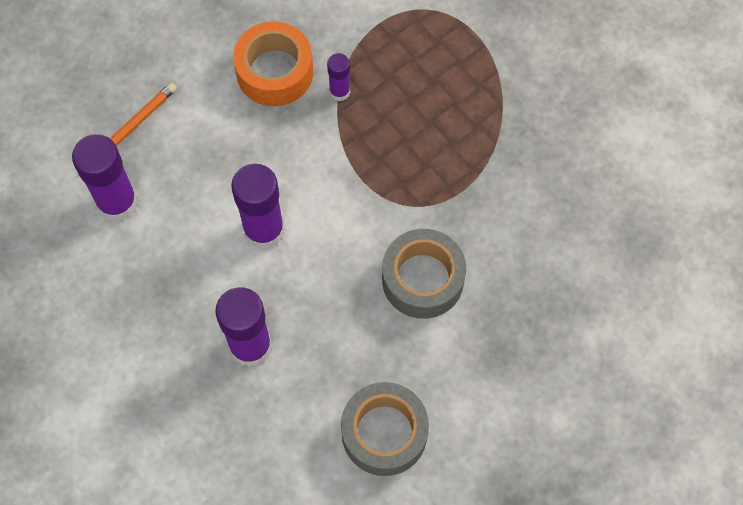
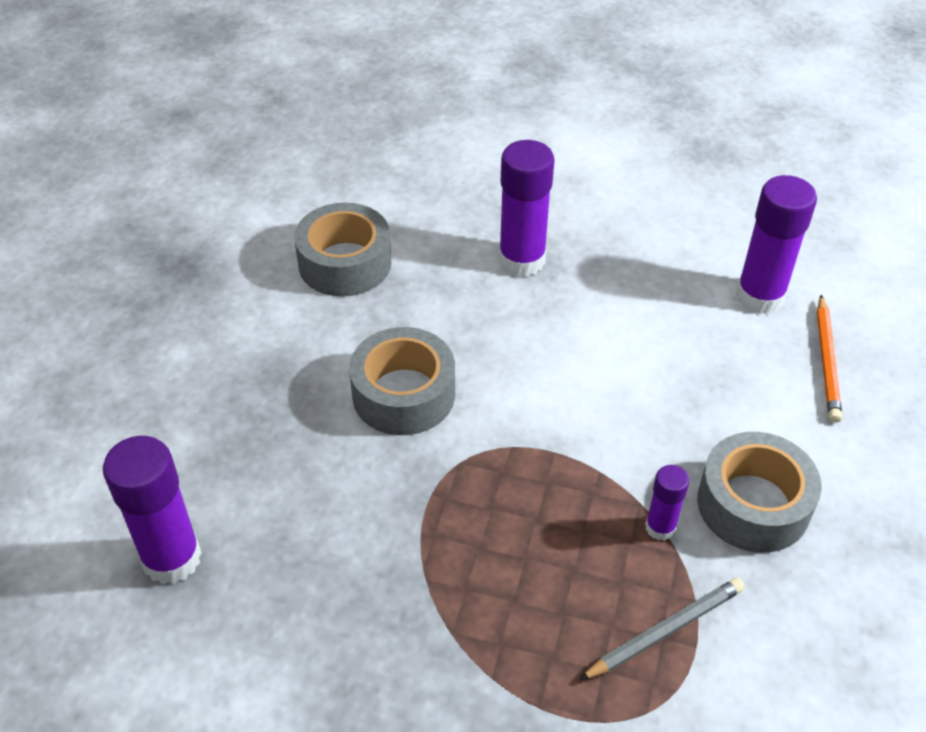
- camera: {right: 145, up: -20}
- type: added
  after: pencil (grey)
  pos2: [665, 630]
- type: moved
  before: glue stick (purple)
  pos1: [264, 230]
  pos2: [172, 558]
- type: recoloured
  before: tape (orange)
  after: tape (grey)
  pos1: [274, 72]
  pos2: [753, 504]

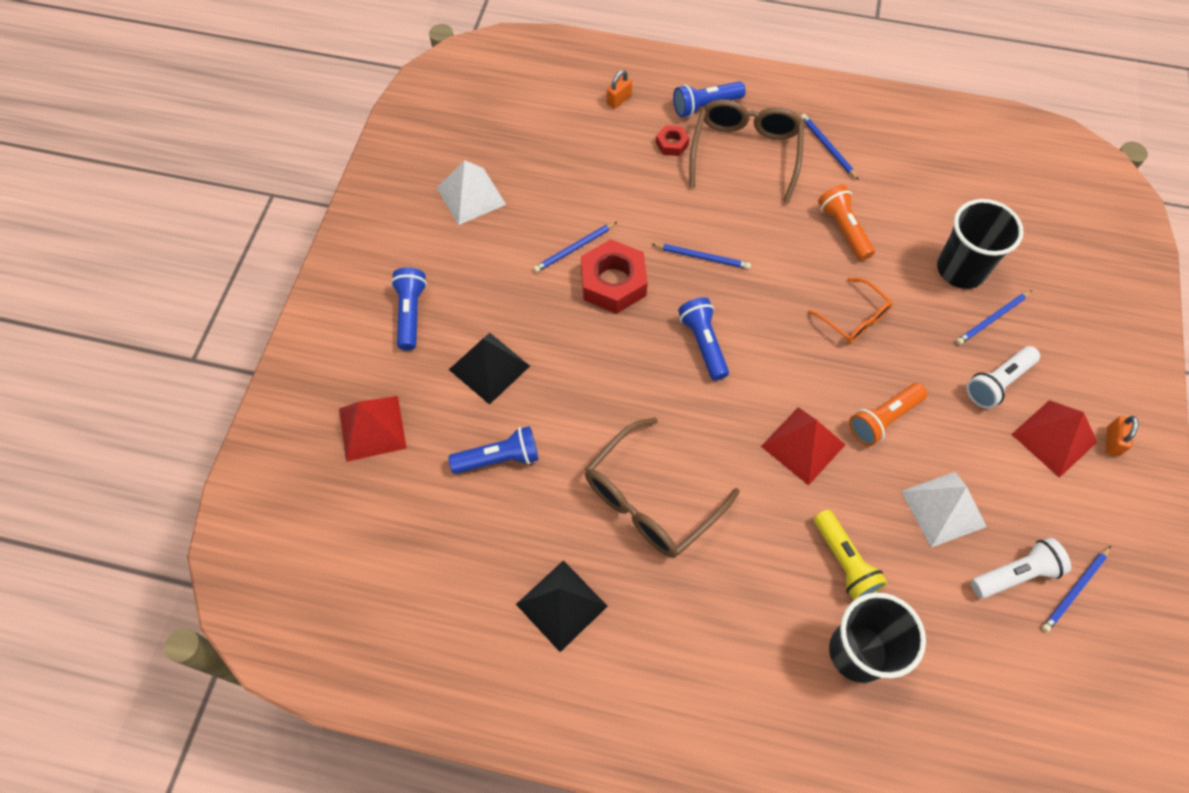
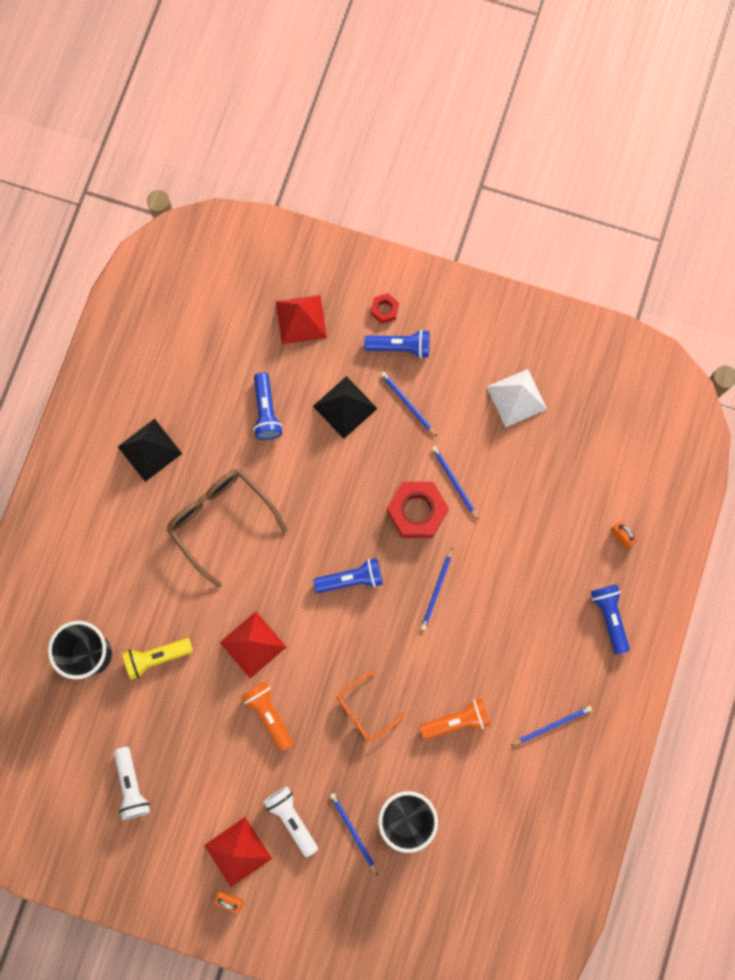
- camera: {right: 95, up: 15}
- type: removed
  before: glasses (brown)
  pos1: [745, 153]
- type: removed
  before: pyramid (white)
  pos1: [943, 509]
- type: moved
  before: nut (red)
  pos1: [672, 144]
  pos2: [384, 310]
- type: moved
  before: pencil (blue)
  pos1: [1075, 590]
  pos2: [407, 403]

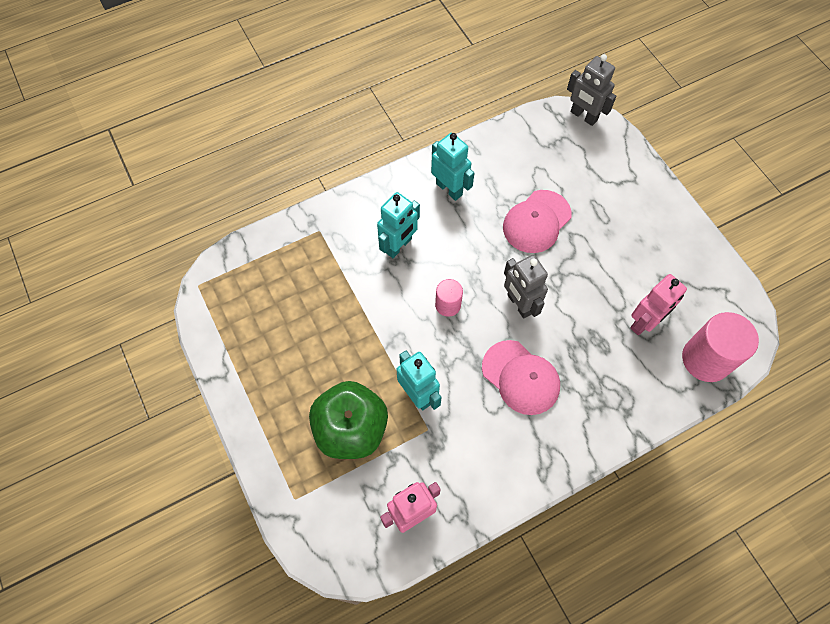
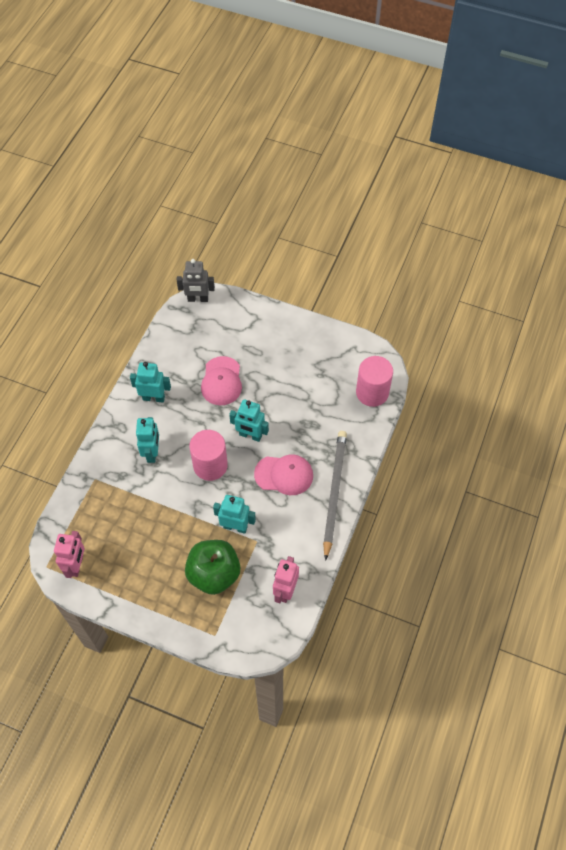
- camera: {right: -40, up: -5}
- type: added
  after: pencil (grey)
  pos2: [334, 492]
- type: moved
  before: robot (pink)
  pos1: [644, 322]
  pos2: [76, 565]
- type: recoloured
  before: robot (grey)
  after: robot (turquoise)
  pos1: [519, 304]
  pos2: [250, 435]
- type: resized
  before: cylinder (pink)
  pos1: [448, 305]
  pos2: [210, 465]
  scale: 1.84

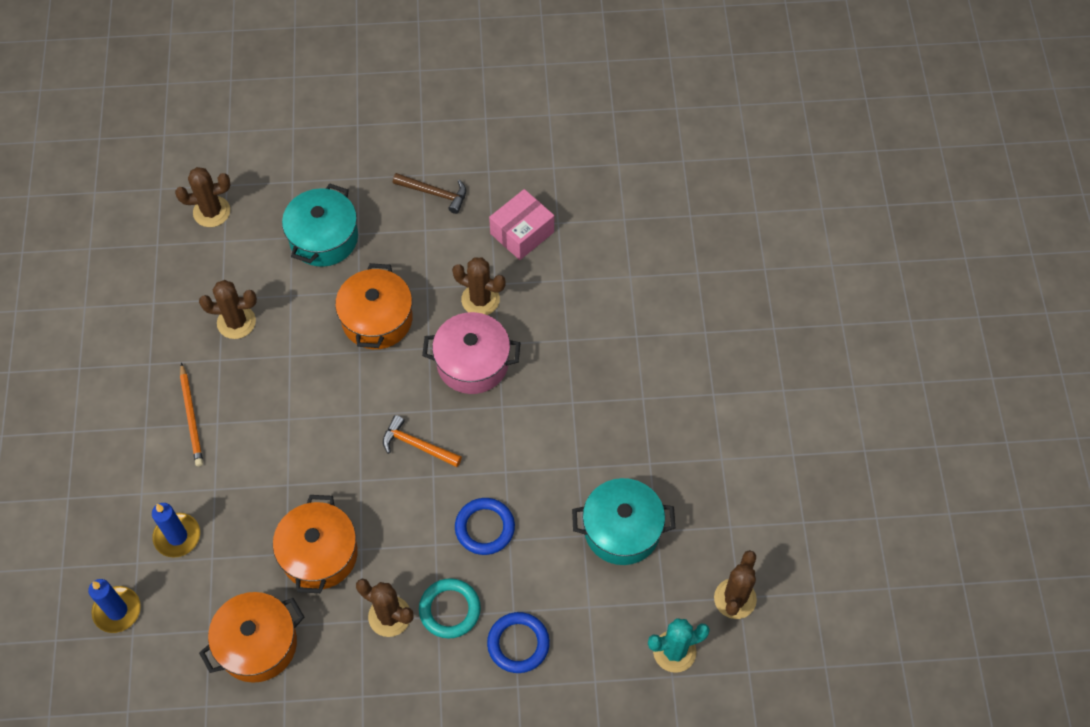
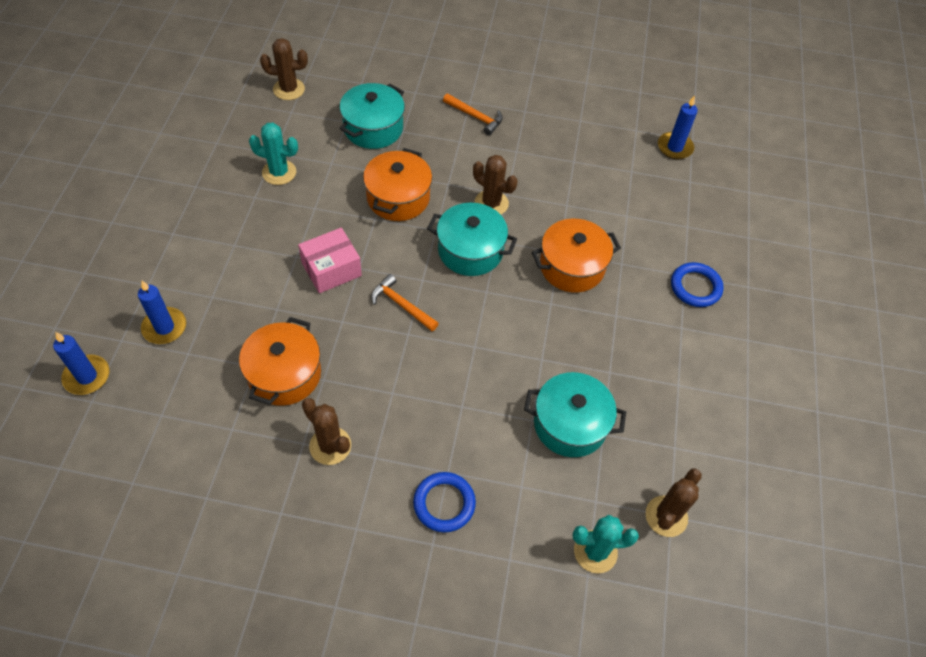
- camera: {right: 10, up: -5}
- type: removed
  before: pencil (orange)
  pos1: [191, 417]
- type: removed
  before: ring (turquoise)
  pos1: [450, 610]
- type: added
  after: candle (blue)
  pos2: [675, 147]
- type: moved
  before: pot (orange)
  pos1: [257, 644]
  pos2: [572, 266]
- type: moved
  before: ring (blue)
  pos1: [485, 528]
  pos2: [695, 287]
- type: moved
  before: box (pink)
  pos1: [522, 233]
  pos2: [331, 269]
- type: recoloured
  before: cactus (brown)
  after: cactus (turquoise)
  pos1: [236, 322]
  pos2: [279, 172]
- type: recoloured
  before: hammer (brown)
  after: hammer (orange)
  pos1: [435, 193]
  pos2: [475, 117]
- type: recoloured
  before: pot (pink)
  after: pot (turquoise)
  pos1: [472, 363]
  pos2: [470, 250]

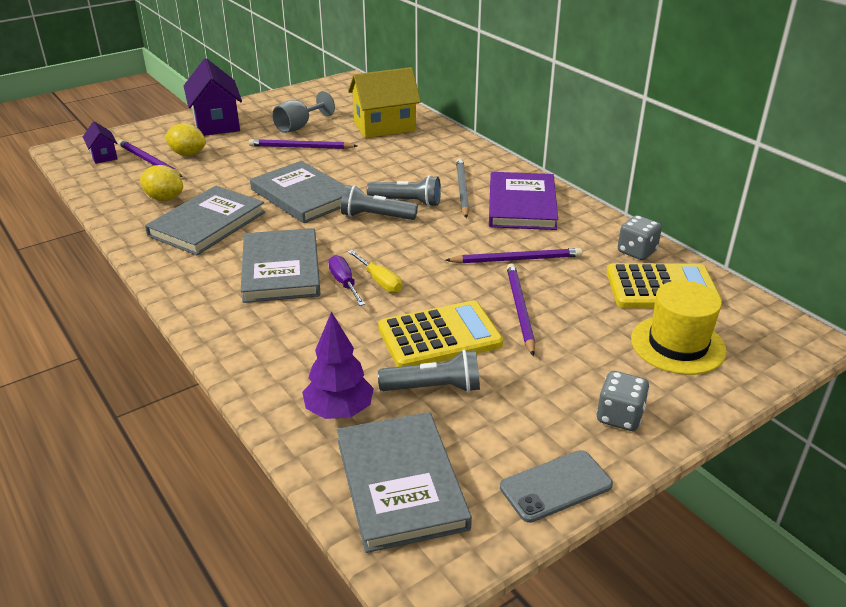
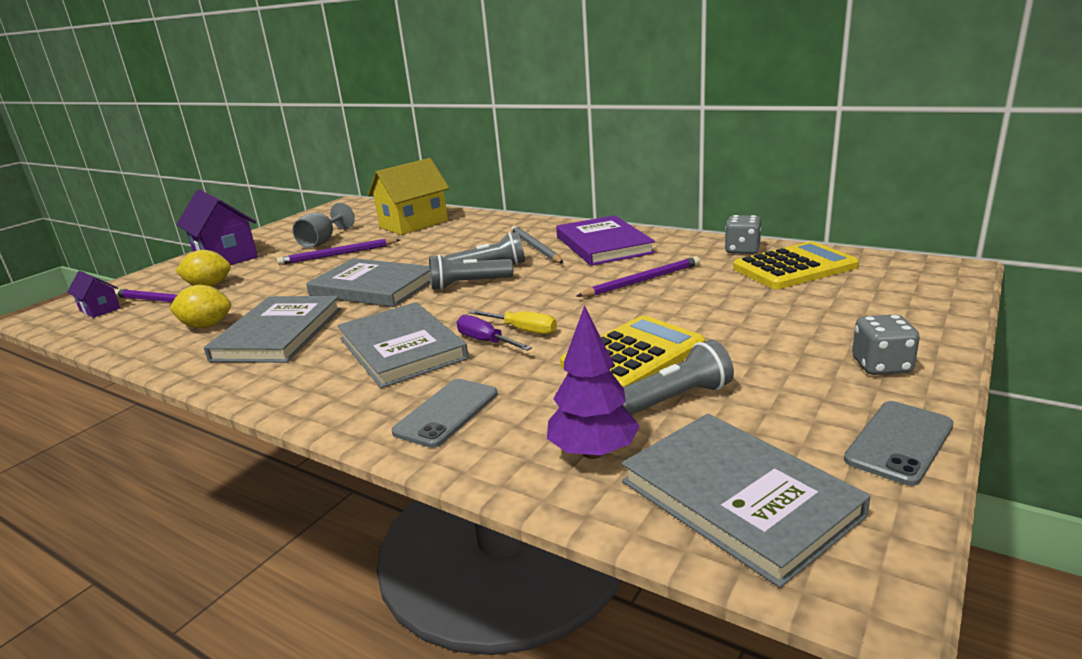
- camera: {right: -20, up: -10}
- type: removed
  before: pencil (purple)
  pos1: [520, 309]
- type: removed
  before: hat (yellow)
  pos1: [677, 345]
- type: added
  after: phone (grey)
  pos2: [446, 413]

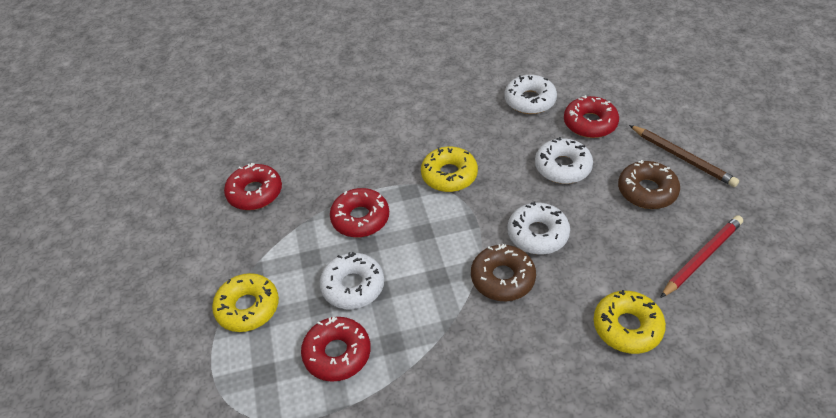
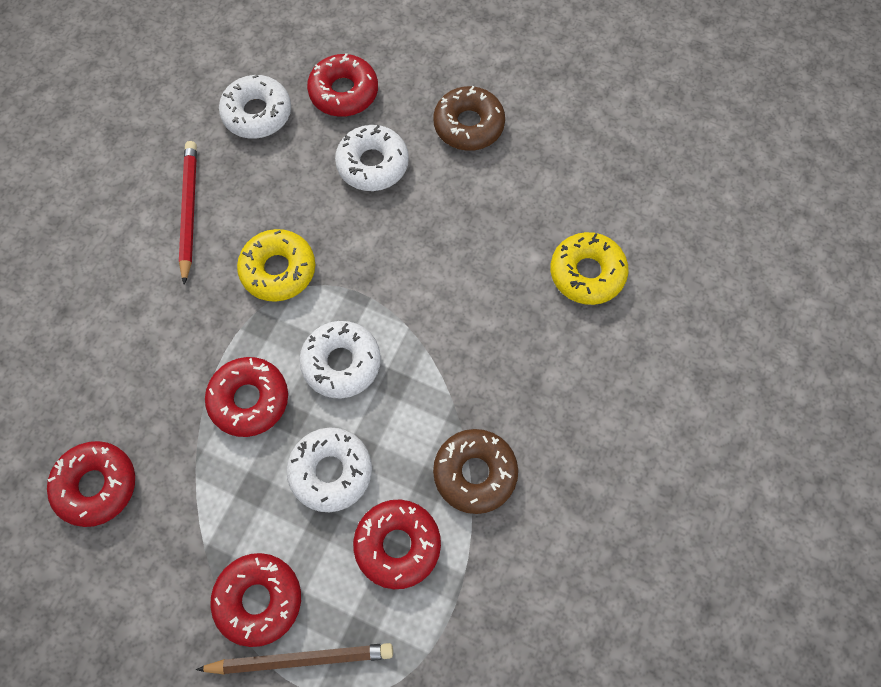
- camera: {right: -55, up: 20}
- type: moved
  before: donut (brown)
  pos1: [502, 278]
  pos2: [475, 473]
- type: moved
  before: donut (white)
  pos1: [537, 234]
  pos2: [341, 363]
- type: moved
  before: pencil (brown)
  pos1: [682, 158]
  pos2: [301, 658]
- type: moved
  before: pencil (red)
  pos1: [702, 257]
  pos2: [189, 210]
- type: recoloured
  before: donut (yellow)
  after: donut (red)
  pos1: [248, 307]
  pos2: [258, 600]

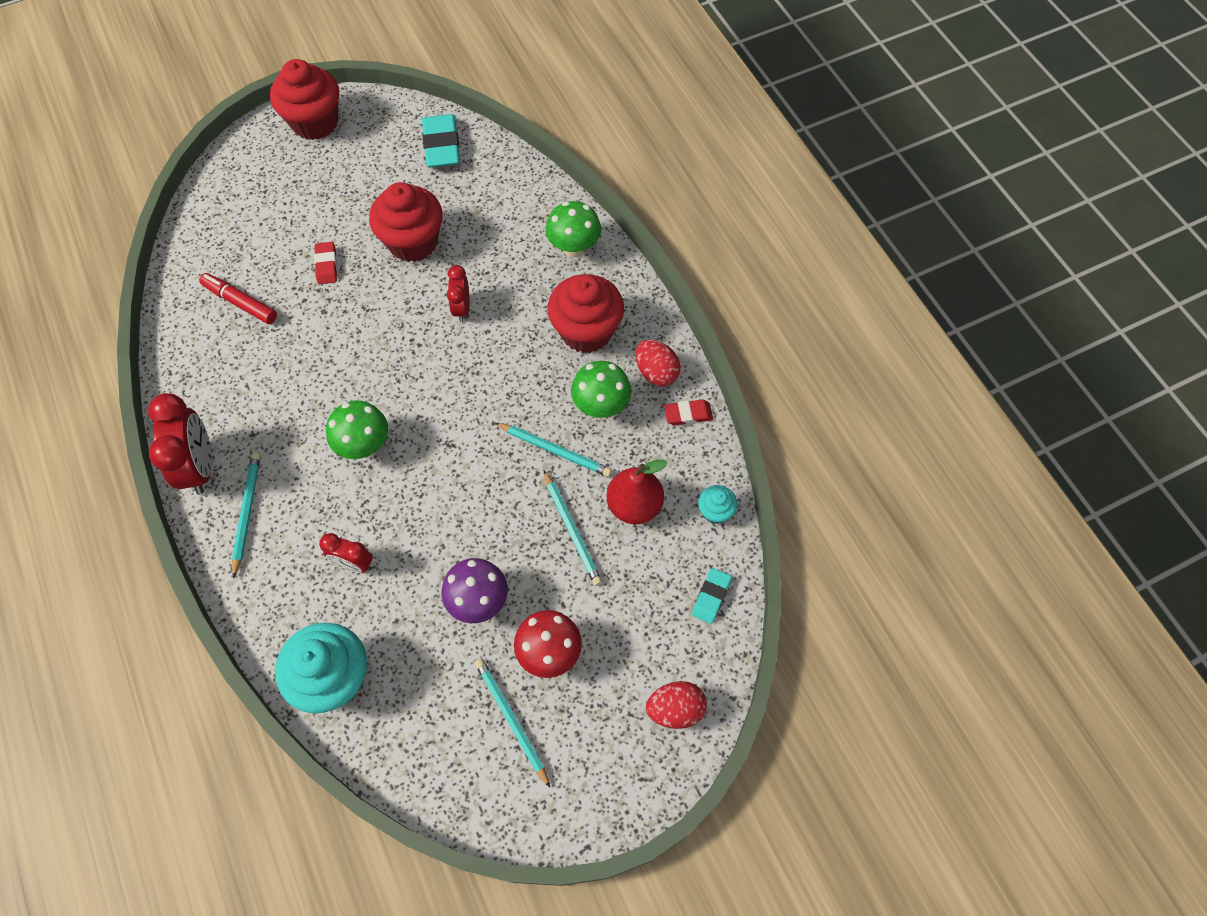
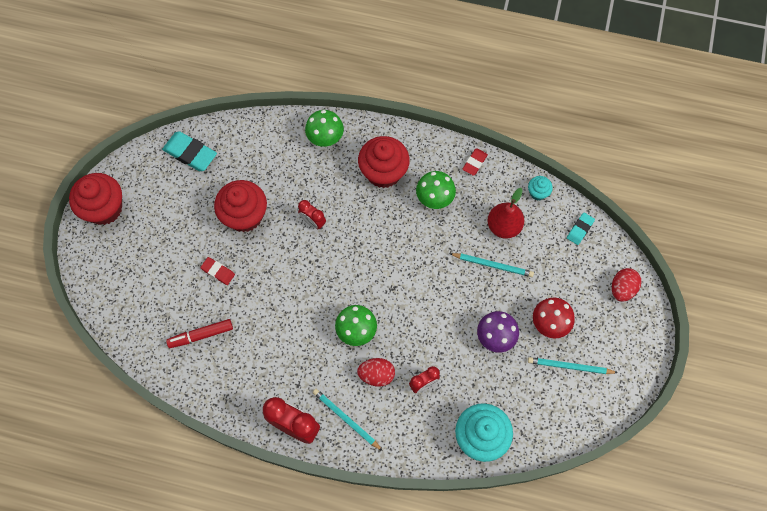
- camera: {right: -50, up: 5}
- type: removed
  before: pencil (turquoise)
  pos1: [555, 450]
- type: moved
  before: egg (red)
  pos1: [656, 372]
  pos2: [376, 375]
- type: turned
  before: eraser (turquoise)
  pos1: [711, 597]
  pos2: [580, 229]
  turn: 60

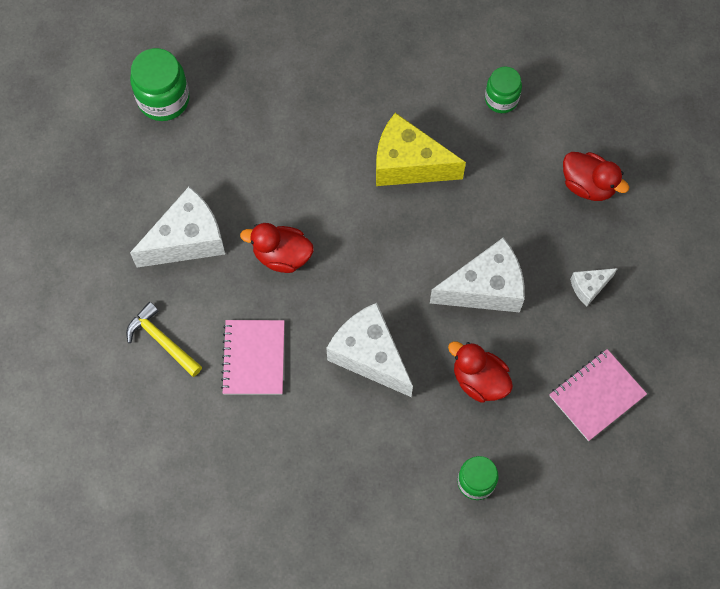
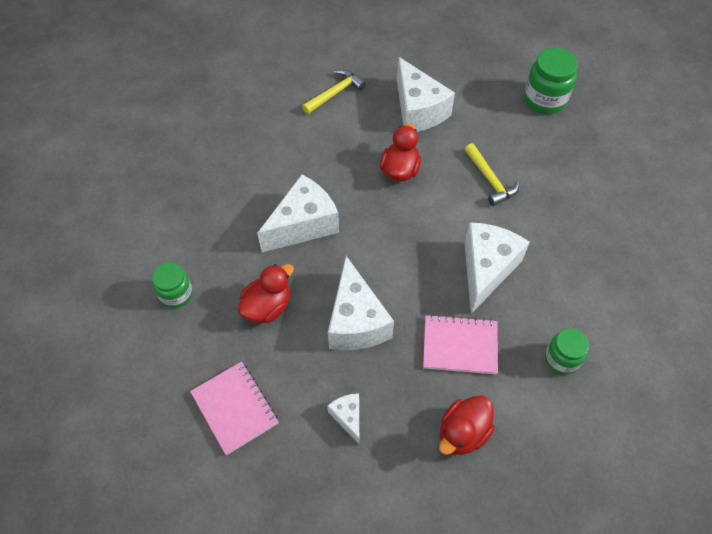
- camera: {right: 95, up: -10}
- type: added
  after: hammer (yellow)
  pos2: [490, 180]
- type: moved
  before: notebook (pink)
  pos1: [253, 358]
  pos2: [460, 345]
- type: recoloured
  before: cheese (yellow)
  after: cheese (white)
  pos1: [408, 164]
  pos2: [486, 269]

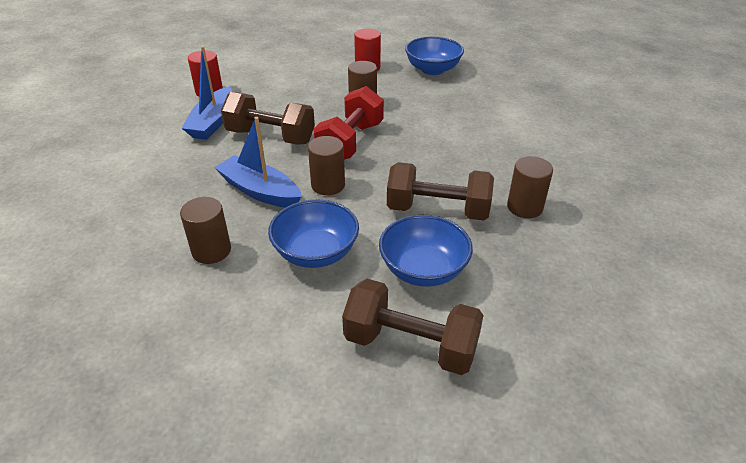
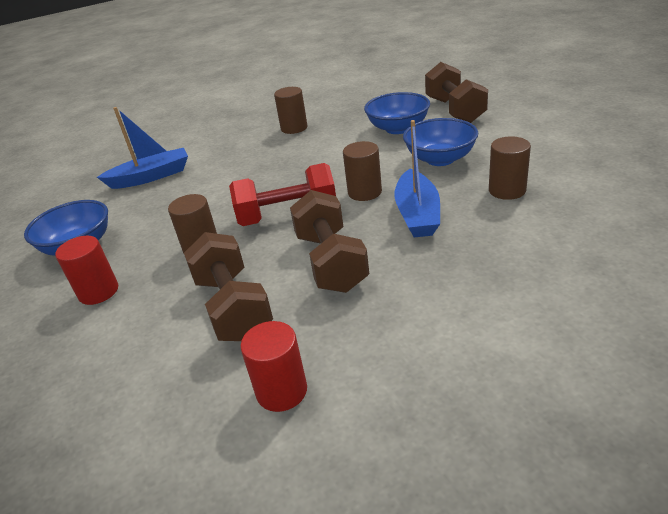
- camera: {right: -120, up: -5}
- type: moved
  before: boat (blue)
  pos1: [213, 122]
  pos2: [151, 177]
- type: moved
  before: dumbbell (brown)
  pos1: [437, 210]
  pos2: [233, 307]

